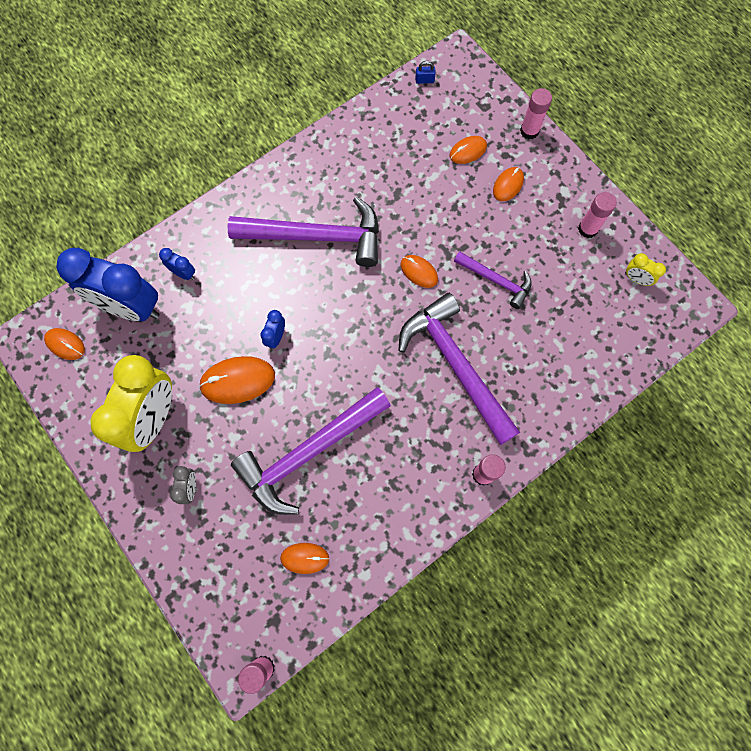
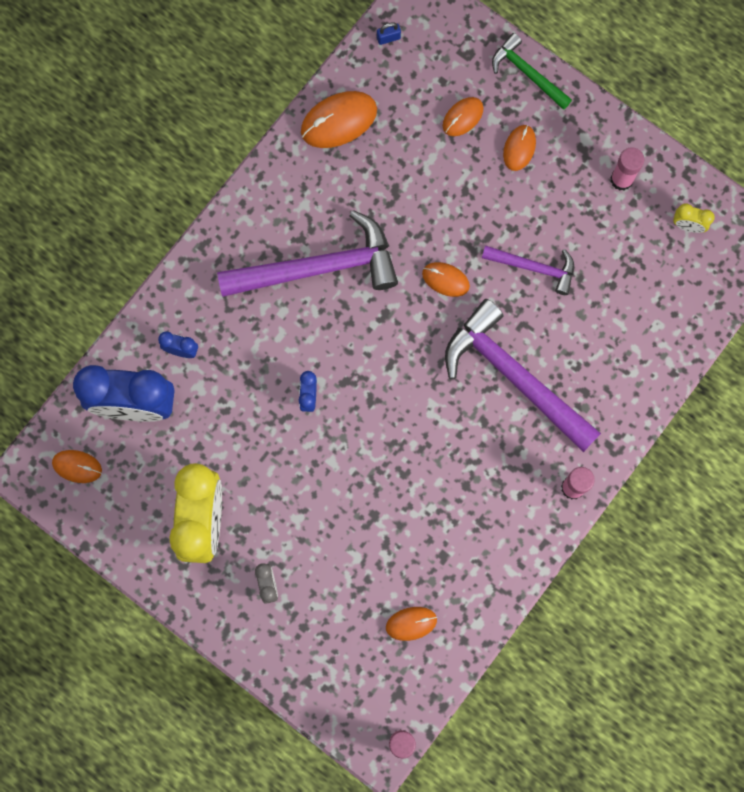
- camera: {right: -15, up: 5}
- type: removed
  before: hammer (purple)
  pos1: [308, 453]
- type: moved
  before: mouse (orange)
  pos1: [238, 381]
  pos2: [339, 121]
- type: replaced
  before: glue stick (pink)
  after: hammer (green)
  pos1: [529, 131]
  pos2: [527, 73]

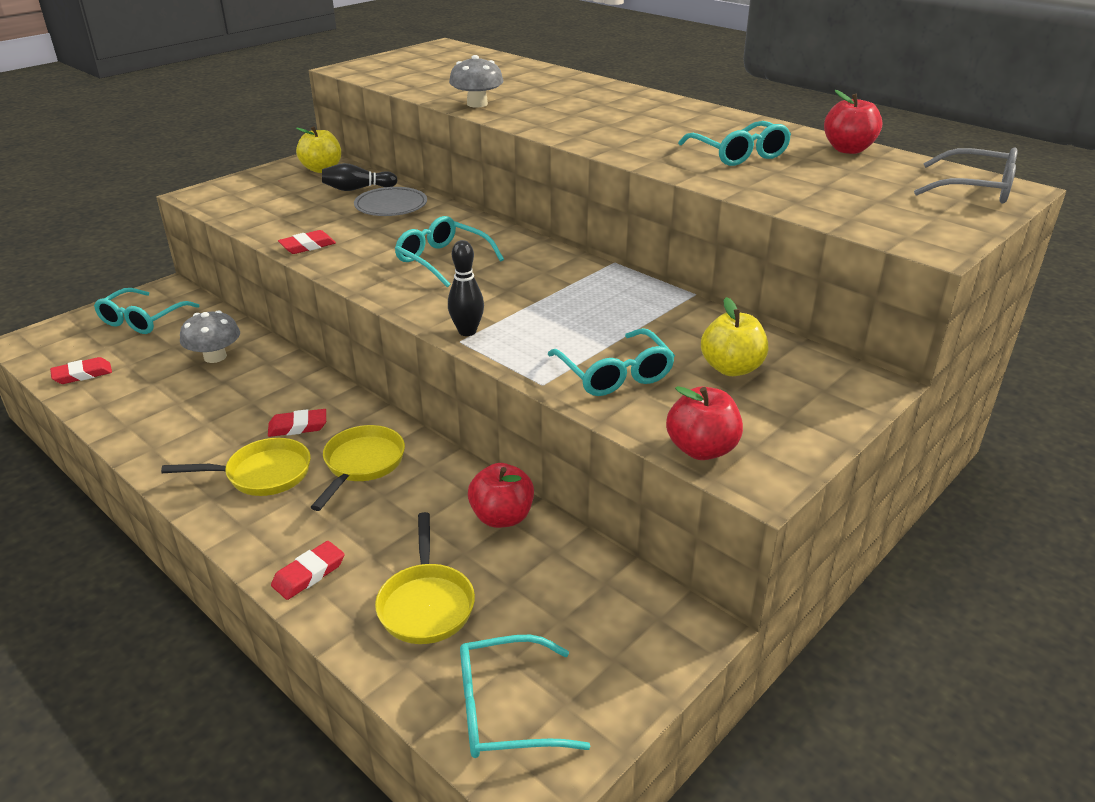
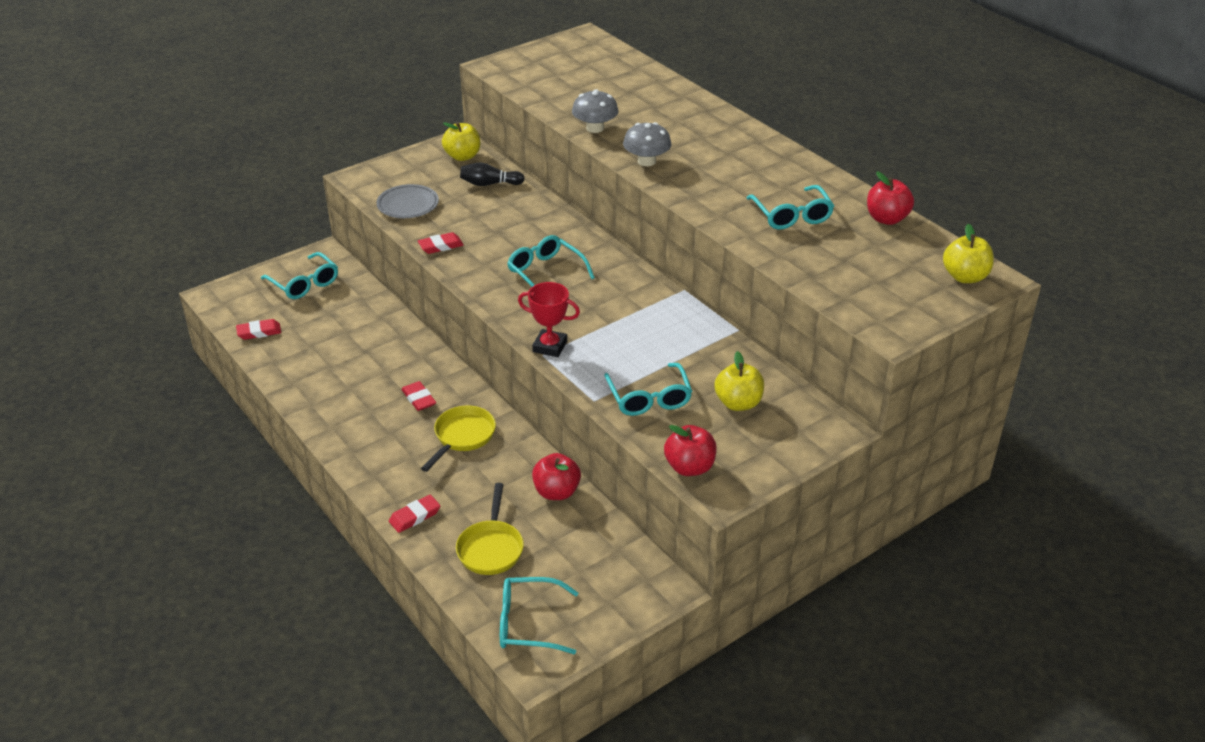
- camera: {right: 10, up: 5}
- type: removed
  before: pan (yellow)
  pos1: [262, 474]
- type: moved
  before: mushroom (grey)
  pos1: [215, 357]
  pos2: [646, 161]
- type: moved
  before: plate (grey)
  pos1: [391, 206]
  pos2: [408, 205]
- type: replaced
  before: bowling pin (black)
  after: trophy (red)
  pos1: [467, 331]
  pos2: [550, 346]
- type: replaced
  before: glasses (grey)
  after: apple (yellow)
  pos1: [975, 189]
  pos2: [965, 277]
- type: turned
  before: glasses (turquoise)
  pos1: [142, 320]
  pos2: [304, 284]
  turn: -75
- type: turned
  before: eraser (red)
  pos1: [298, 426]
  pos2: [419, 399]
  turn: 60

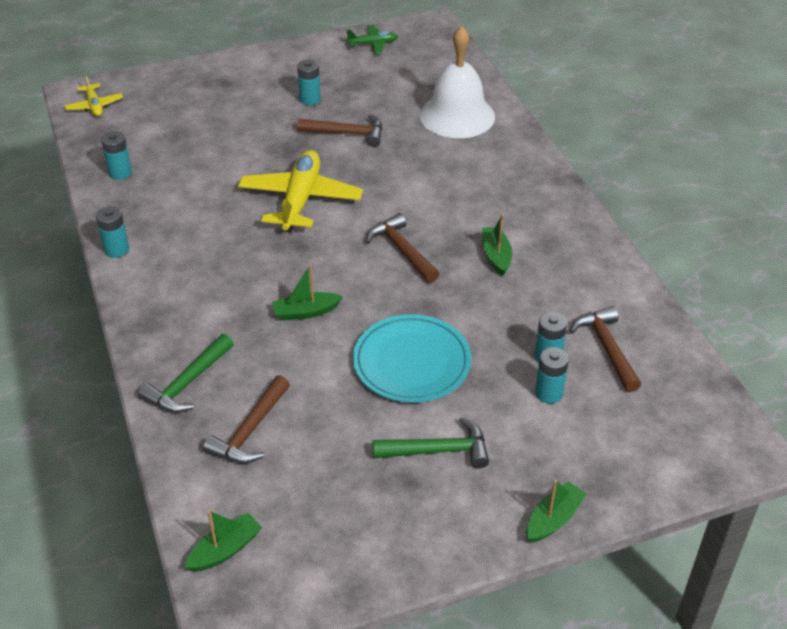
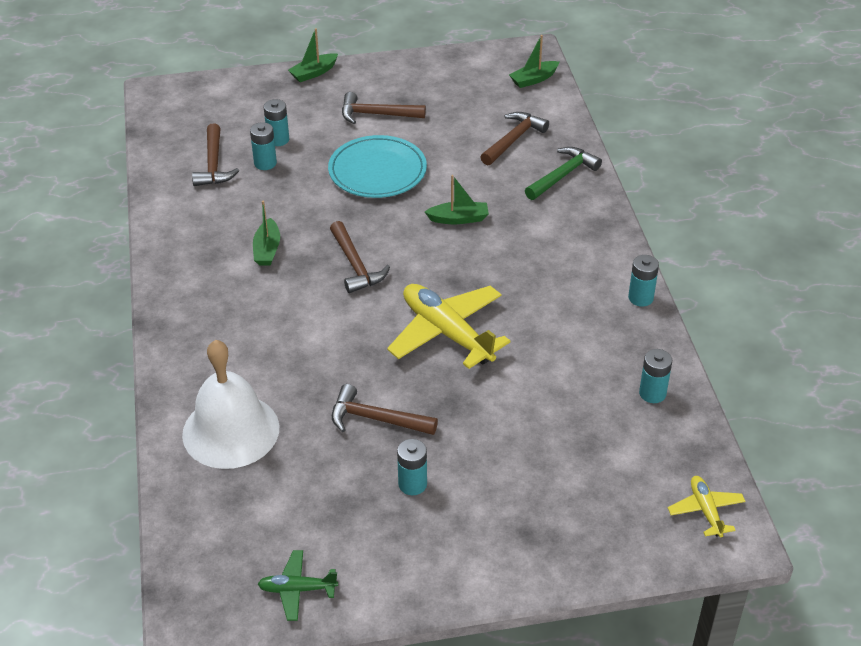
- camera: {right: -170, up: 0}
- type: recoloured
  before: hammer (green)
  after: hammer (brown)
  pos1: [438, 450]
  pos2: [376, 114]
- type: turned
  before: plane (yellow)
  pos1: [300, 200]
  pos2: [447, 333]
  turn: 120

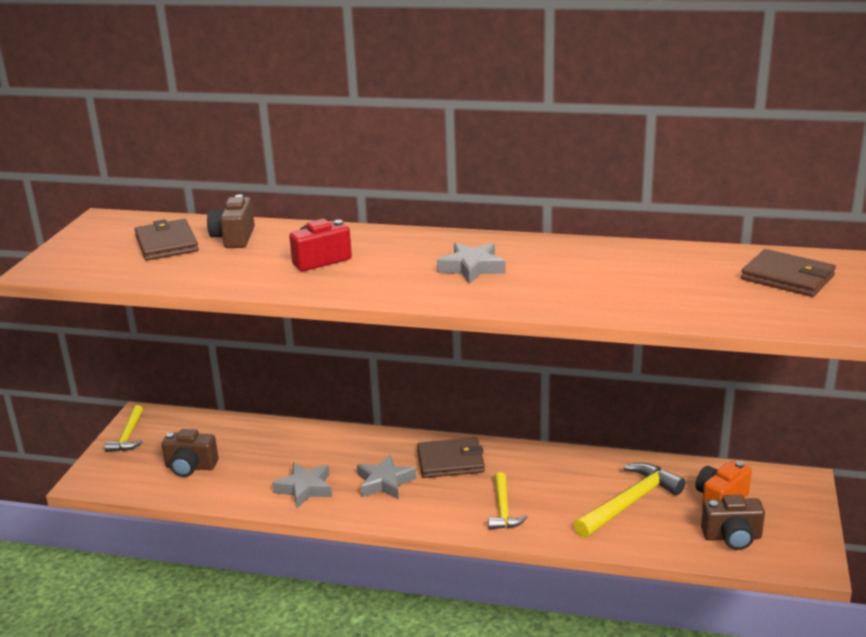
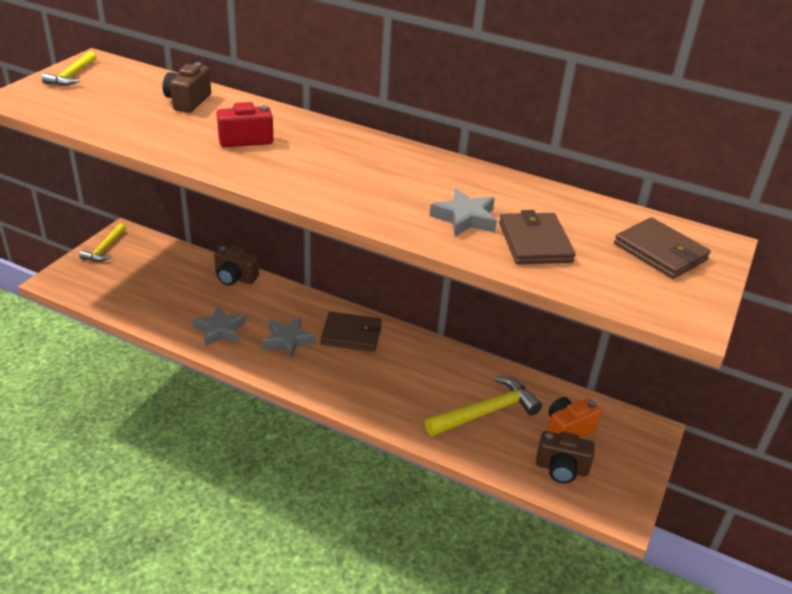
- camera: {right: 10, up: 10}
- type: moved
  before: wallet (brown)
  pos1: [167, 244]
  pos2: [535, 242]
- type: moved
  before: camera (brown)
  pos1: [190, 467]
  pos2: [235, 278]
- type: moved
  before: star (grey)
  pos1: [472, 268]
  pos2: [465, 218]
- type: moved
  before: hammer (yellow)
  pos1: [503, 509]
  pos2: [72, 75]

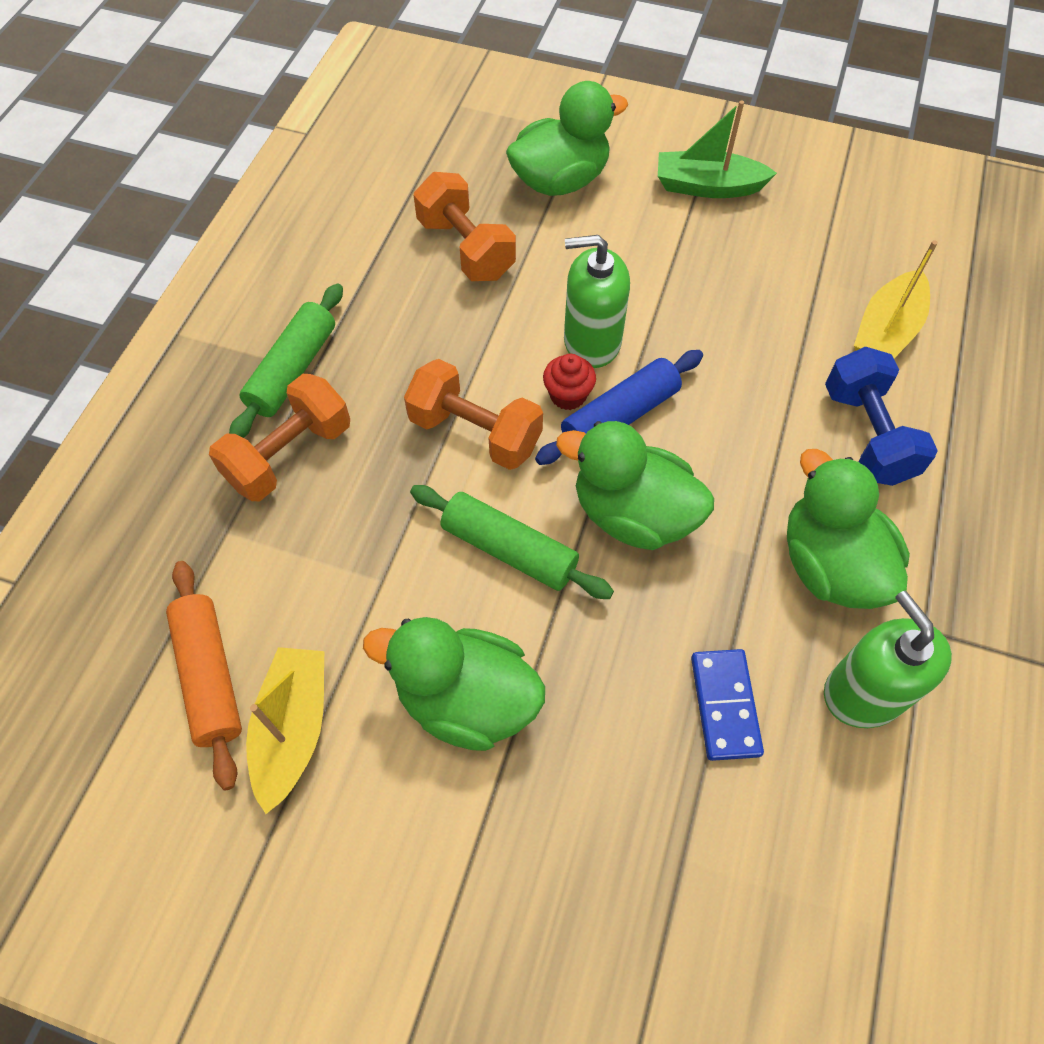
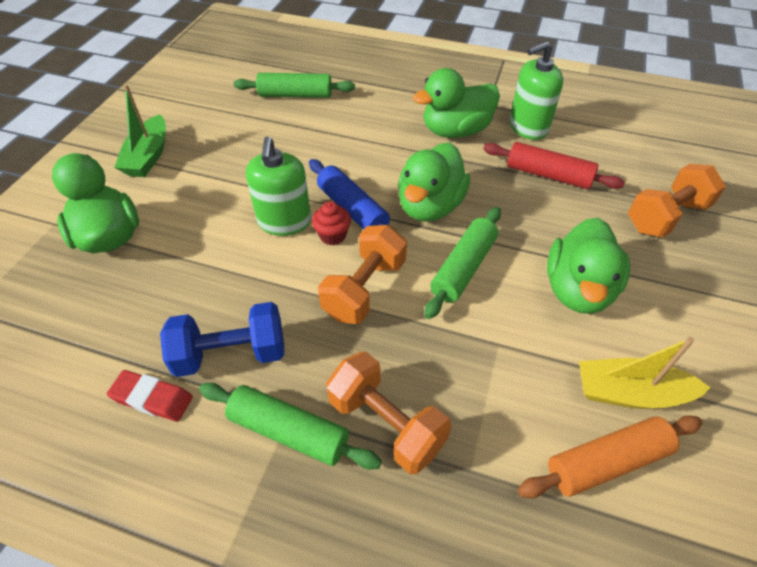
- camera: {right: -90, up: -10}
- type: added
  after: eraser (red)
  pos2: [152, 398]
- type: moved
  before: dumbbell (orange)
  pos1: [466, 249]
  pos2: [666, 217]
- type: moved
  before: dumbbell (blue)
  pos1: [867, 435]
  pos2: [231, 354]
- type: replaced
  before: domino (blue)
  after: rolling pin (red)
  pos1: [725, 705]
  pos2: [548, 175]
- type: replaced
  before: boat (yellow)
  after: rolling pin (green)
  pos1: [886, 331]
  pos2: [295, 95]

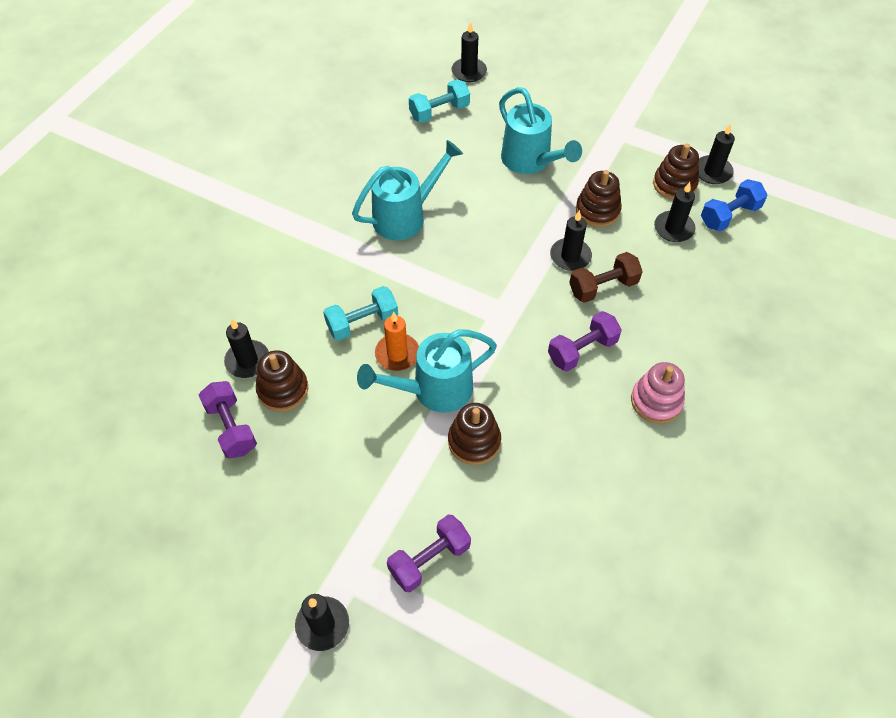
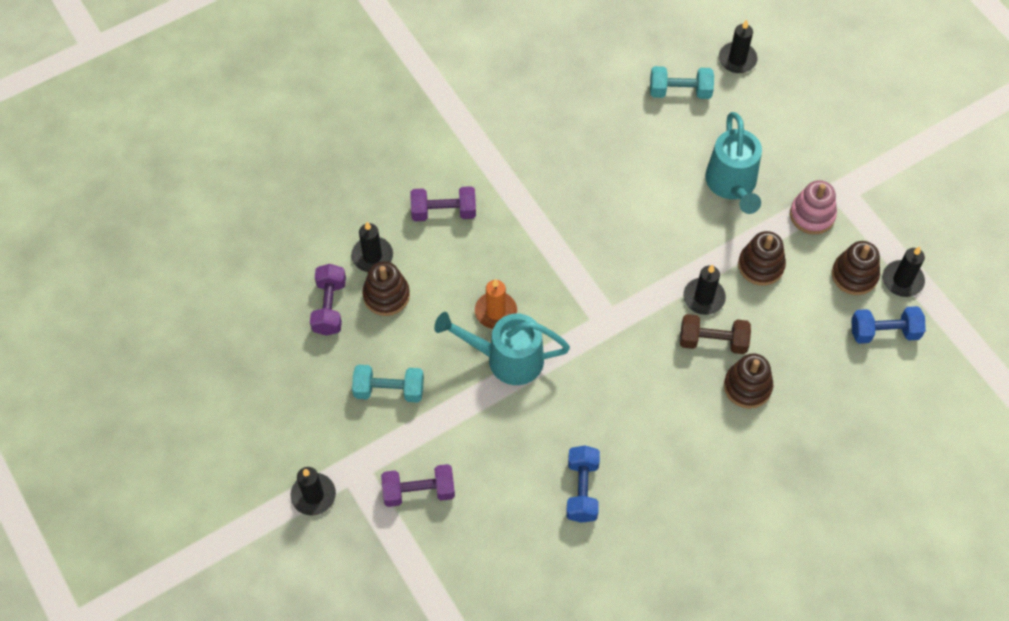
- camera: {right: 30, up: 5}
- type: removed
  before: watering can (turquoise)
  pos1: [406, 216]
- type: removed
  before: candle (black)
  pos1: [673, 228]
- type: added
  after: dumbbell (blue)
  pos2: [582, 490]
- type: moved
  before: dumbbell (turquoise)
  pos1: [362, 323]
  pos2: [389, 390]
- type: moved
  before: stacking toy (brown)
  pos1: [474, 441]
  pos2: [747, 386]
- type: moved
  before: dumbbell (purple)
  pos1: [582, 350]
  pos2: [443, 212]
- type: moved
  before: stacking toy (pink)
  pos1: [656, 401]
  pos2: [812, 215]

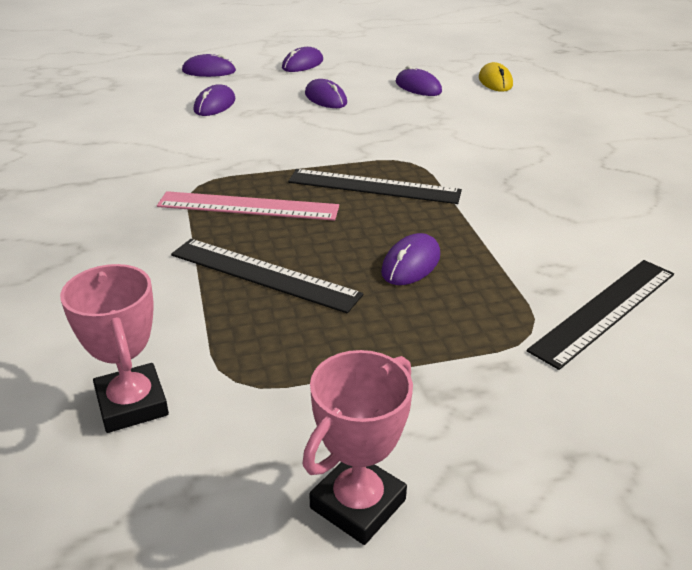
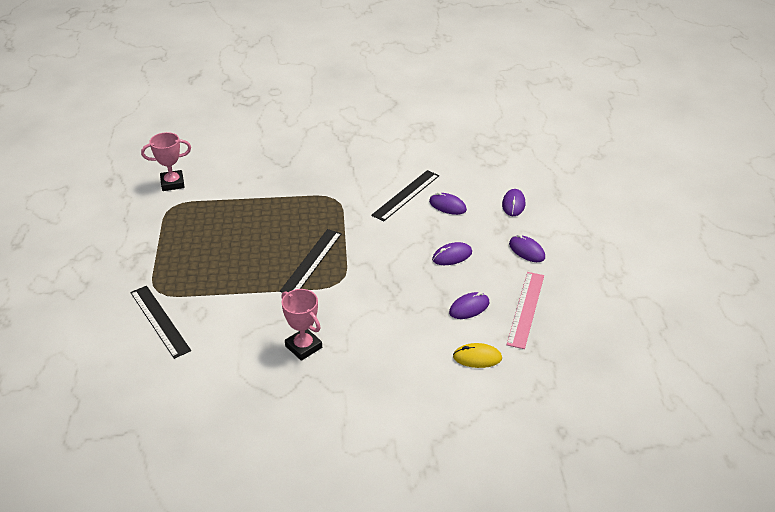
- camera: {right: 100, up: 5}
- type: removed
  before: mouse (purple)
  pos1: [411, 264]
- type: moved
  before: ruler (pink)
  pos1: [248, 206]
  pos2: [525, 309]
- type: moved
  before: ruler (black)
  pos1: [264, 274]
  pos2: [406, 195]
- type: moved
  before: trophy (pink)
  pos1: [358, 504]
  pos2: [303, 347]

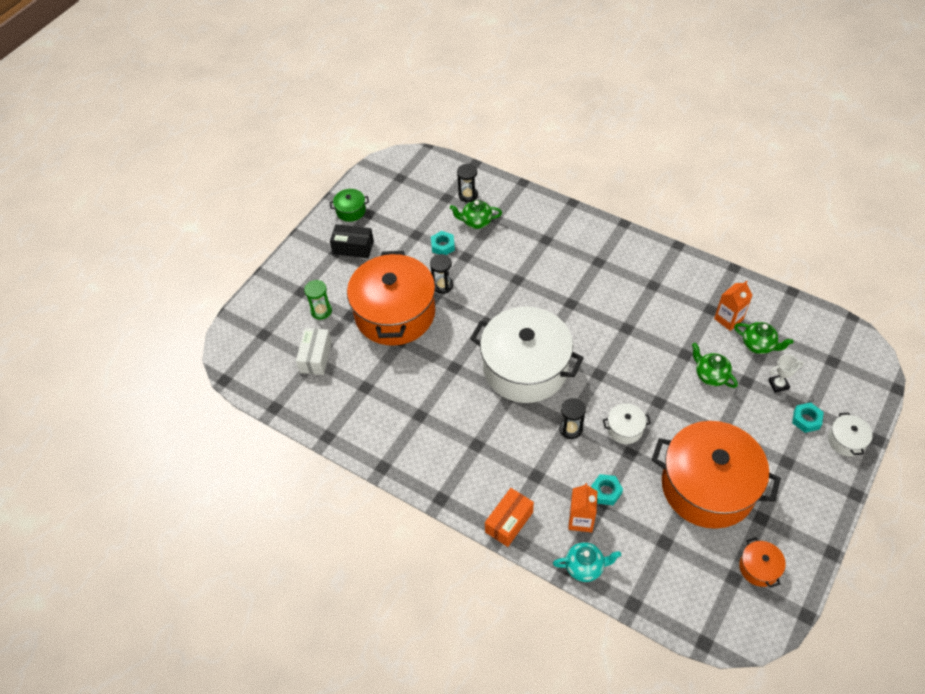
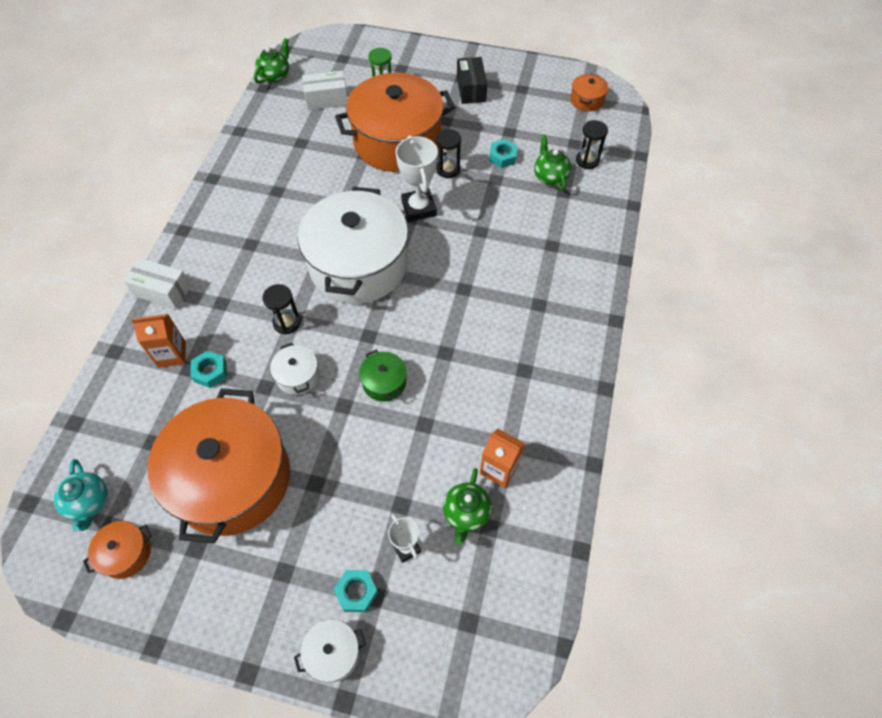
- camera: {right: 70, up: 5}
- type: added
  after: trophy (white)
  pos2: [419, 208]
- type: added
  after: pot (orange)
  pos2: [587, 100]
- type: moved
  before: pot (green)
  pos1: [351, 211]
  pos2: [384, 382]
- type: moved
  before: teapot (turquoise)
  pos1: [585, 567]
  pos2: [89, 502]
- type: moved
  before: teapot (green)
  pos1: [710, 375]
  pos2: [275, 76]
- type: recoloured
  before: box (orange)
  after: box (white)
  pos1: [509, 522]
  pos2: [163, 291]

